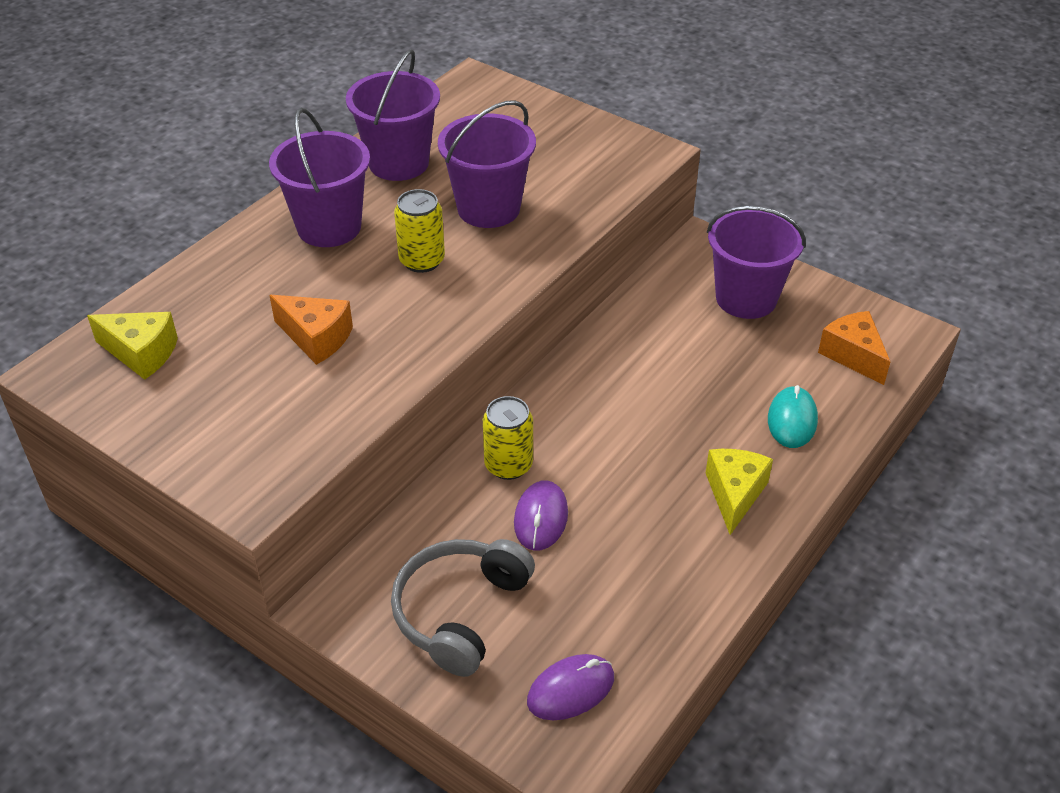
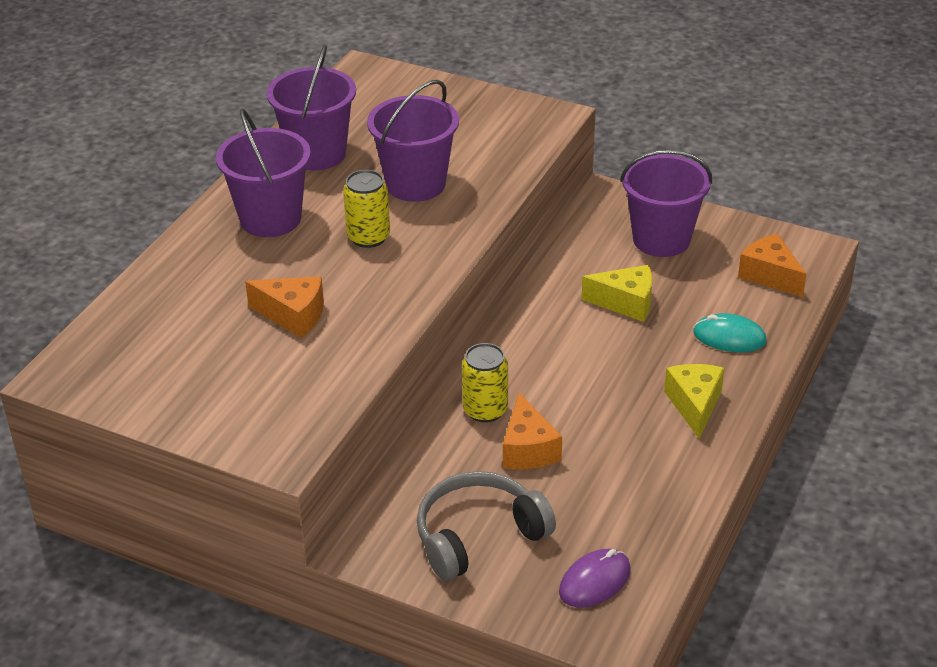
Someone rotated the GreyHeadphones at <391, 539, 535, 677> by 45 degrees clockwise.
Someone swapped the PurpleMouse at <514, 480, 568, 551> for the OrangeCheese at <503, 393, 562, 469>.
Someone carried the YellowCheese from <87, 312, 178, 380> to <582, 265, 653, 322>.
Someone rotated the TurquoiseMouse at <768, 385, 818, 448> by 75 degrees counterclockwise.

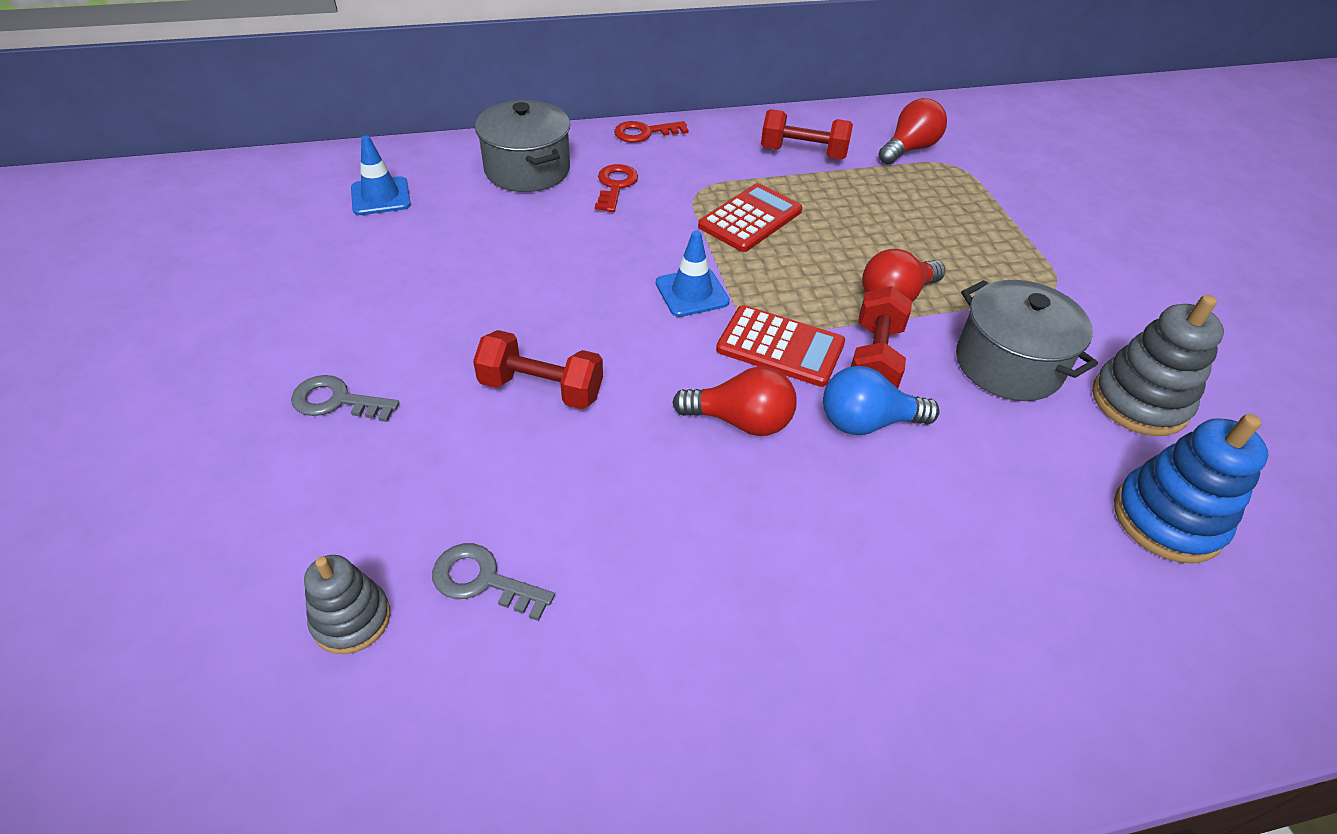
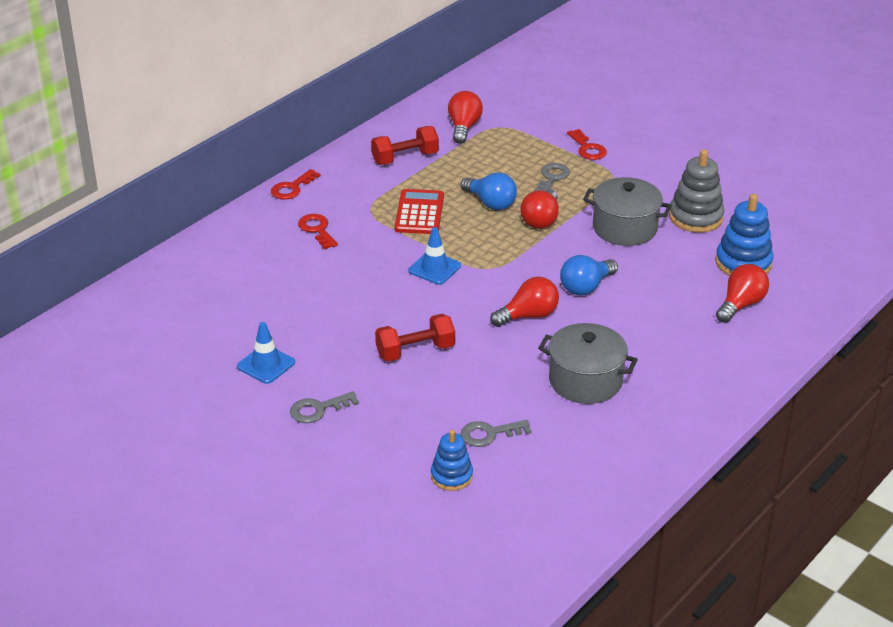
Someone carried the BlueTrafficCone from <351, 135, 411, 215> to <237, 322, 295, 384>.
Someone repainted the GreyStackingToy at <304, 555, 390, 654>, which became the BlueStackingToy at <431, 430, 473, 491>.
Someone put down the BlueLightBulb at <461, 172, 517, 210>.
Someone put down the GreyKey at <534, 163, 570, 191>.
Someone carried the GreyPot from <475, 100, 570, 192> to <538, 323, 638, 404>.
Someone put down the RedKey at <567, 129, 607, 160>.
Someone put down the RedLightBulb at <716, 264, 769, 323>.
Someone took away the RedCalculator at <716, 305, 845, 387>.
Someone took away the RedDumbbell at <851, 286, 912, 388>.

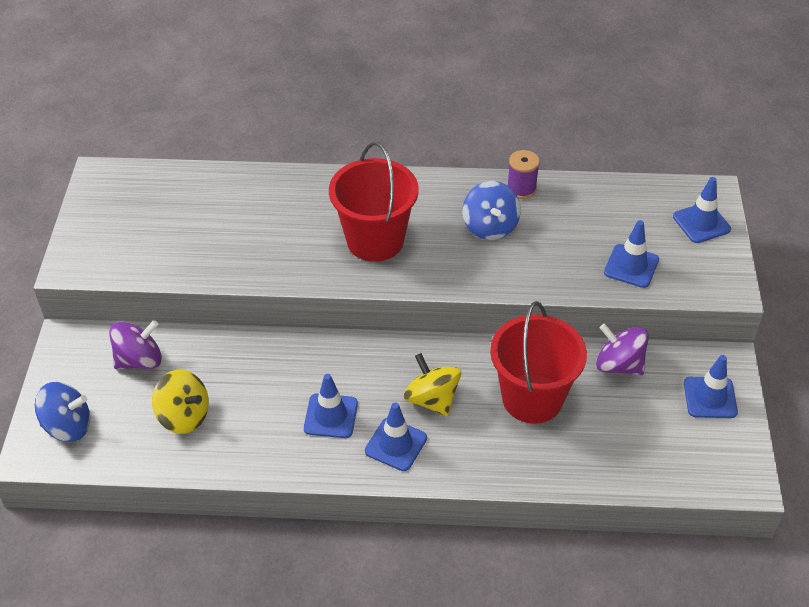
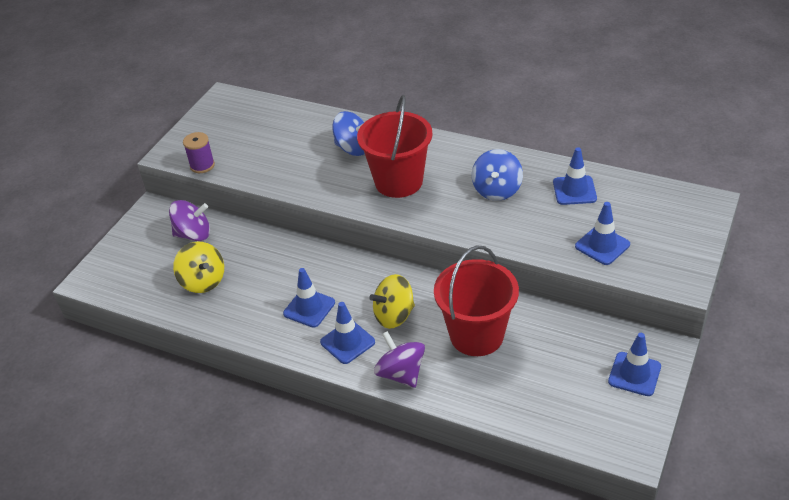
Someone carried the PurpleSpool from <507, 150, 540, 199> to <183, 132, 215, 173>.
Someone carried the BlueSpinningTop from <35, 382, 90, 442> to <332, 111, 365, 156>.
Someone rotated the YellowSpinningTop at <403, 353, 461, 416> by 105 degrees counterclockwise.
Someone carried the PurpleSpinningTop from <596, 324, 649, 375> to <374, 331, 425, 388>.
Someone carried the BlueTrafficCone from <673, 177, 731, 243> to <553, 147, 597, 205>.

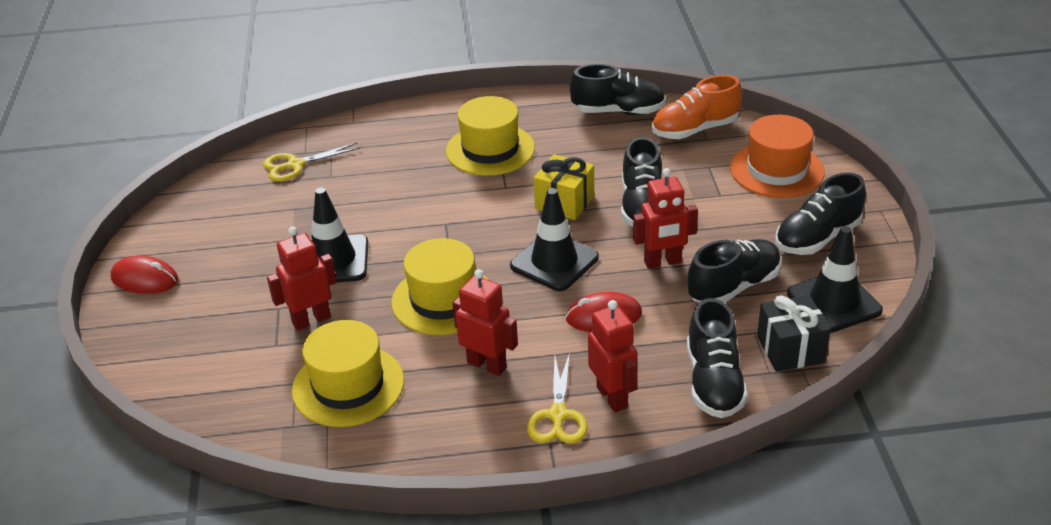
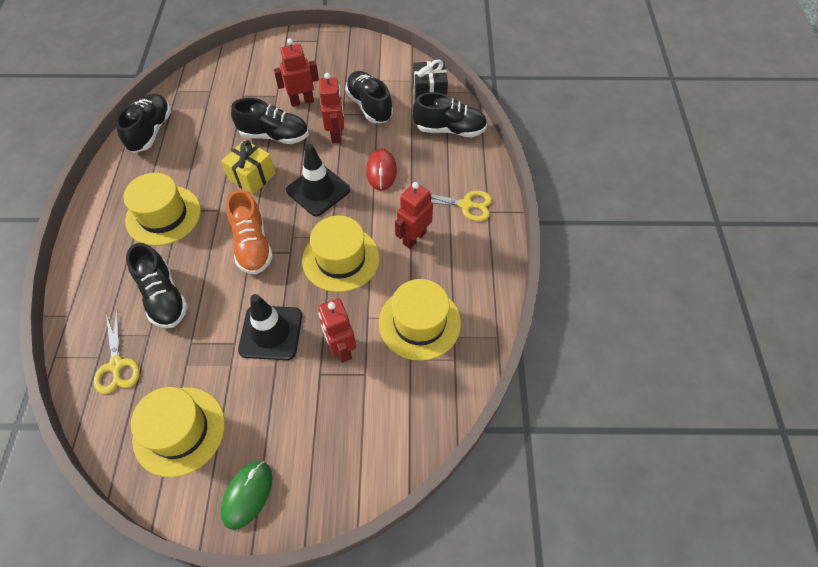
Someone carried the BlackShoe from <776, 173, 866, 255> to <126, 243, 188, 328>.
Someone put down the YellowHat at <131, 387, 225, 477>.
Someone repainted the RedMouse at <110, 256, 179, 294>, which became the GreenMouse at <221, 461, 272, 530>.
Someone carried the OrangeShoe from <652, 75, 742, 139> to <226, 190, 273, 275>.
Someone carried the RedRobot from <588, 300, 637, 412> to <274, 38, 319, 107>.
Someone took away the OrangeHat at <730, 115, 825, 198>.
Someone took away the BlackTrafficCone at <787, 226, 883, 333>.

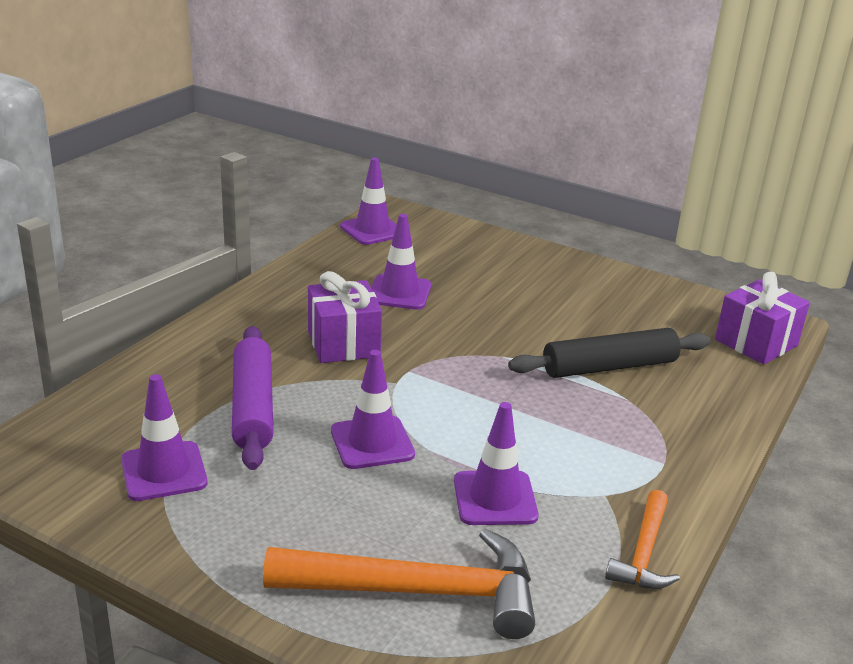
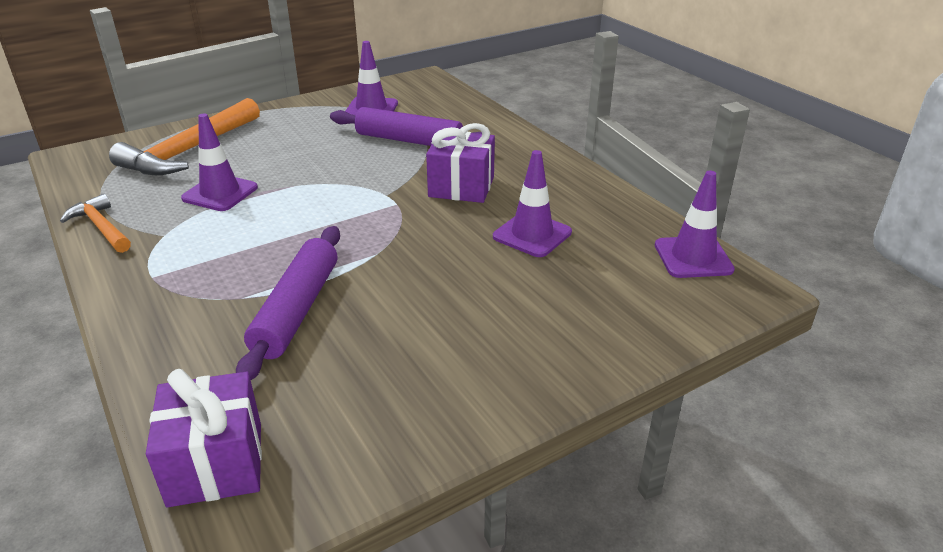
Someone repainted the BlackRollingPin at <508, 328, 711, 378>, which became the PurpleRollingPin at <236, 226, 340, 380>.
Someone took away the PurpleTrafficCone at <331, 350, 415, 469>.

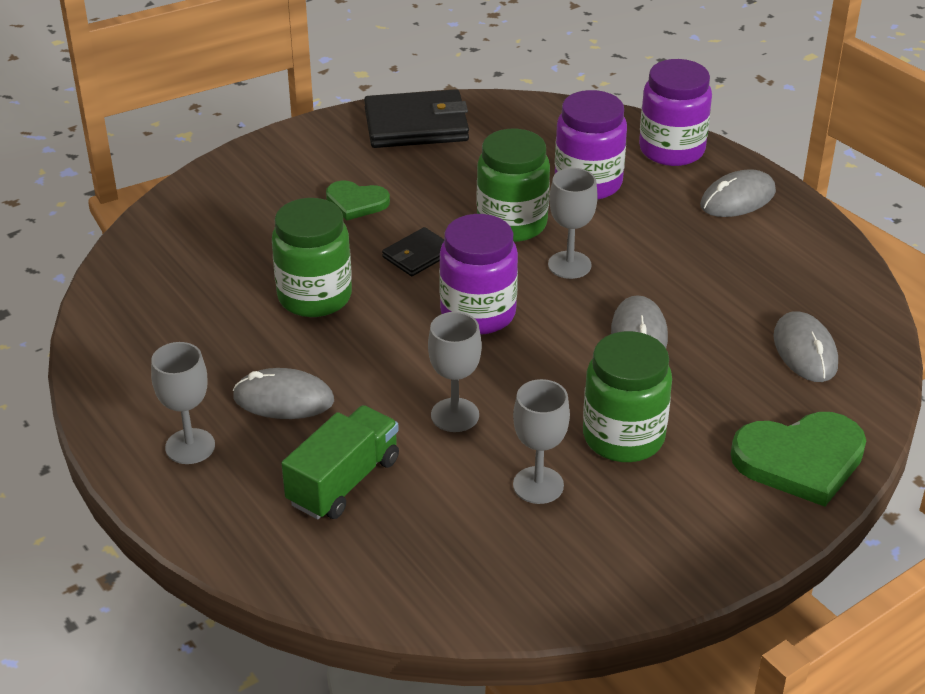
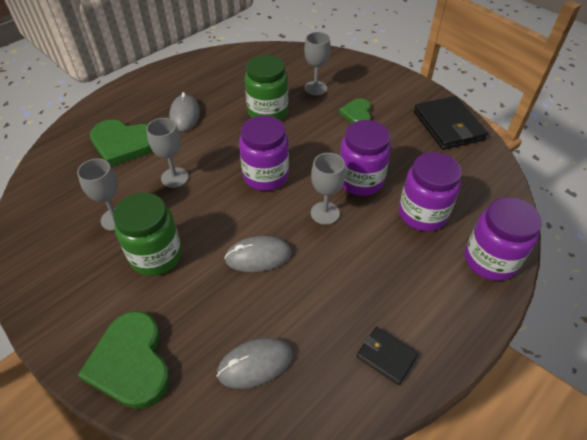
Someone swapped the GreenTruck at <281, 405, 399, 519> for the GreenHeart at <90, 120, 153, 167>.
Someone carried the GreyGoblet from <151, 342, 215, 464> to <304, 32, 331, 95>.
Someone repainted the GreenJar at <477, 129, 550, 242>, which became the PurpleJar at <340, 120, 391, 196>.
Someone carried the BlackWallet from <382, 227, 444, 276> to <357, 327, 418, 385>.
Someone took away the GreyMouse at <700, 169, 776, 217>.

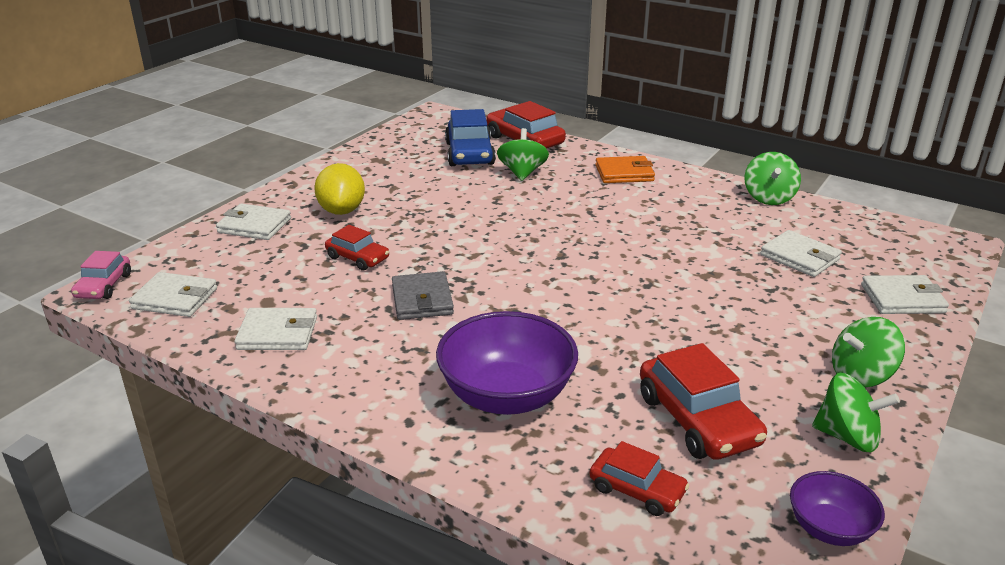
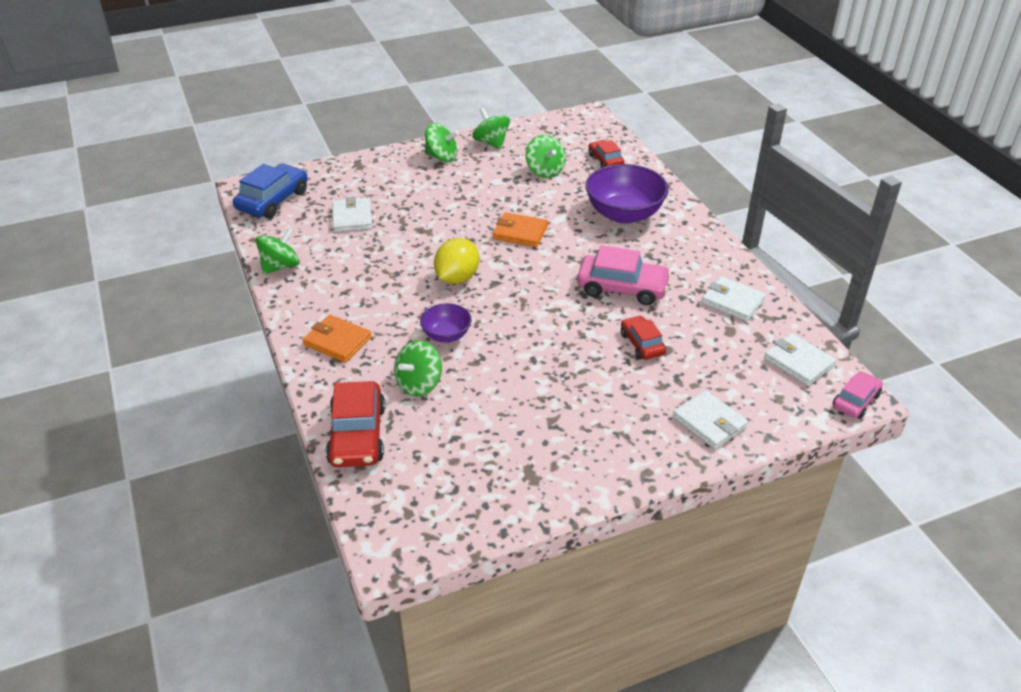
Someone carried the BlueCar from <445, 109, 496, 166> to <233, 164, 308, 219>.
Someone carried the PurpleBowl from <790, 471, 885, 546> to <420, 303, 471, 342>.
Someone carried the YellowLemon from <314, 163, 365, 215> to <434, 238, 480, 284>.
Someone put down the OrangeWallet at <493, 212, 548, 247>.
Someone swapped the RedCar at <640, 343, 767, 460> for the GreenSpinningTop at <526, 135, 566, 178>.
Someone swapped the GreyWallet at <392, 271, 454, 320> for the PinkCar at <577, 245, 671, 305>.
Someone took away the WhiteWallet at <861, 275, 949, 314>.

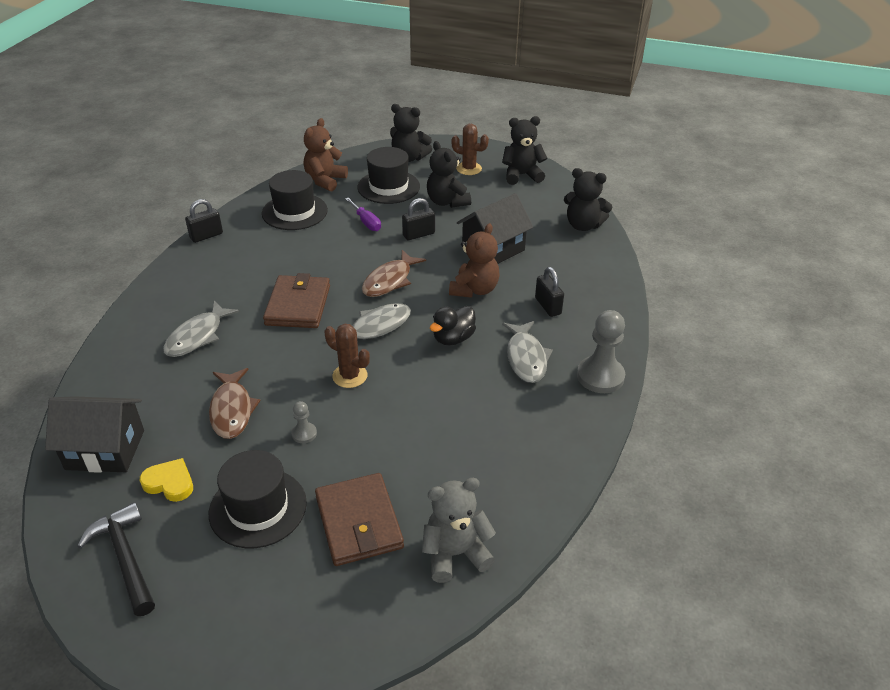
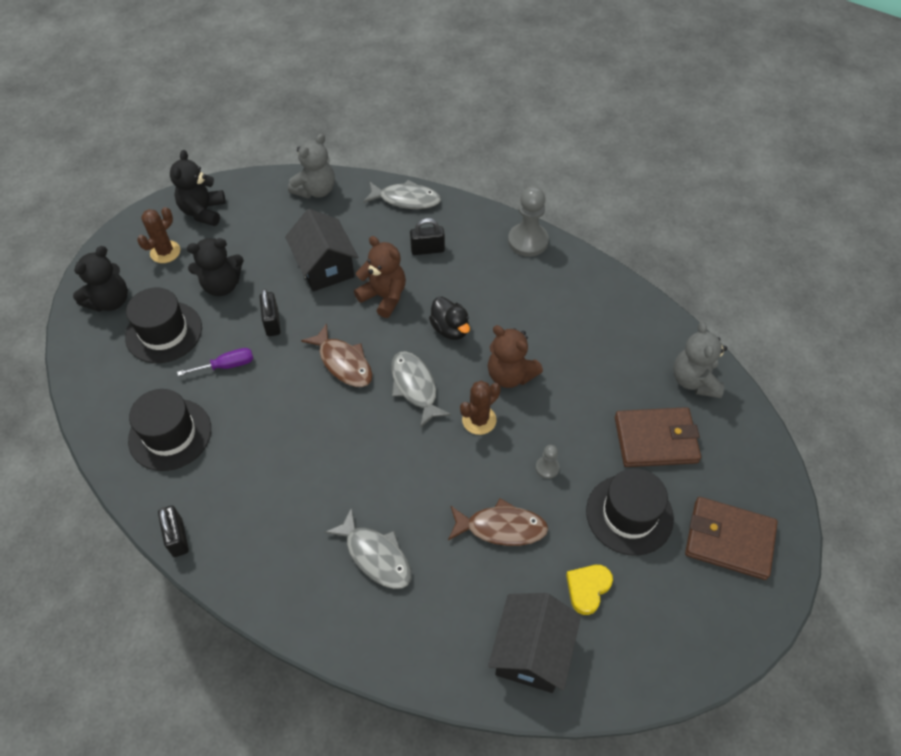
Someone repainted the BlackTeddyBear at <564, 168, 612, 231>, which became the GreyTeddyBear at <288, 133, 335, 198>.
Someone carried the GreyFish from <502, 321, 553, 383> to <363, 180, 441, 209>.
Someone carried the BrownTeddyBear from <304, 118, 348, 191> to <488, 325, 543, 388>.
Someone carried the BrownWallet from <263, 273, 330, 328> to <685, 497, 778, 580>.
Someone took away the BlackHammer at <77, 502, 155, 616>.

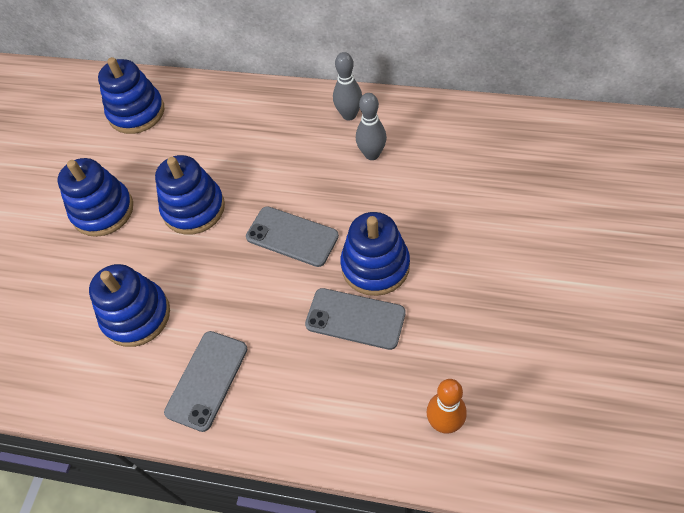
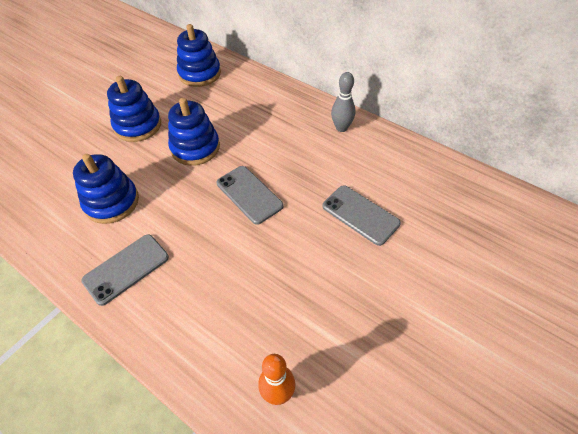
Someone carried the GreyPhone from <305, 288, 406, 350> to <322, 185, 401, 246>.
Someone took away the BlueStackingToy at <340, 212, 410, 296>.
Someone took away the GreyBowlingPin at <356, 93, 387, 160>.

